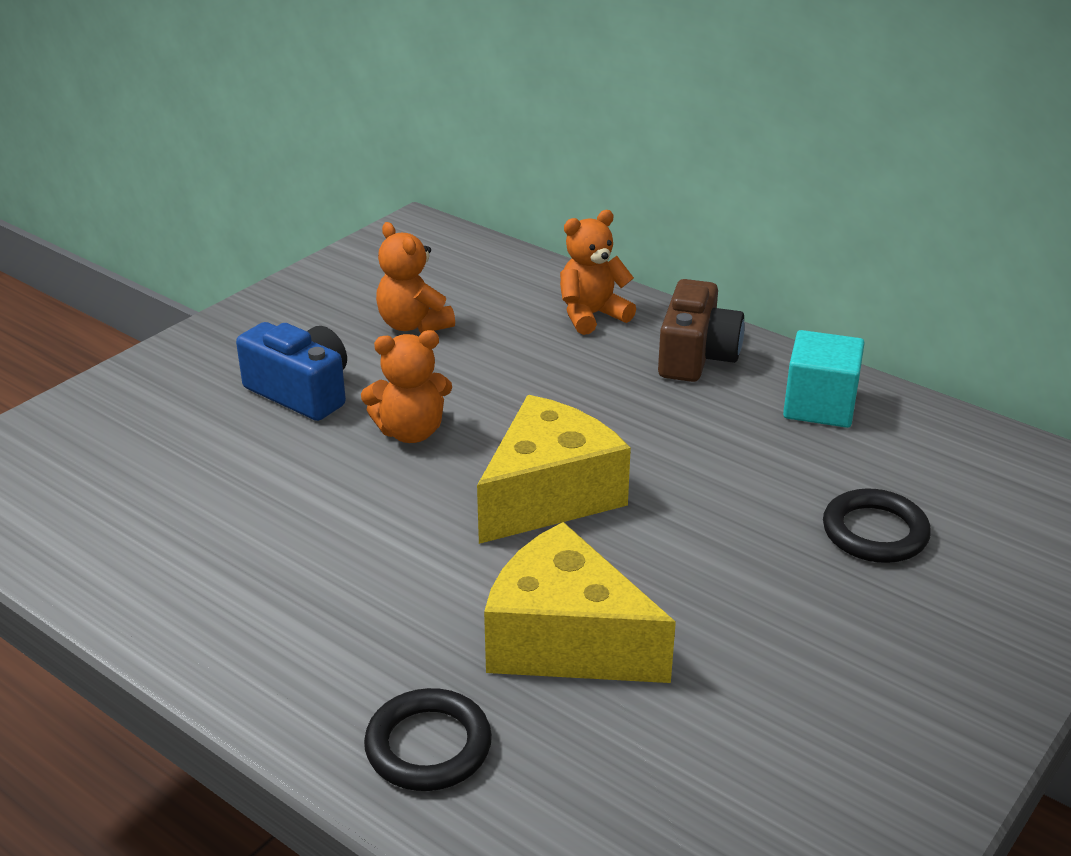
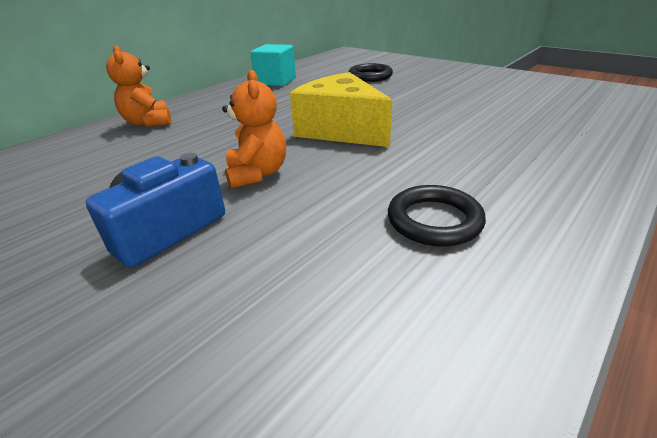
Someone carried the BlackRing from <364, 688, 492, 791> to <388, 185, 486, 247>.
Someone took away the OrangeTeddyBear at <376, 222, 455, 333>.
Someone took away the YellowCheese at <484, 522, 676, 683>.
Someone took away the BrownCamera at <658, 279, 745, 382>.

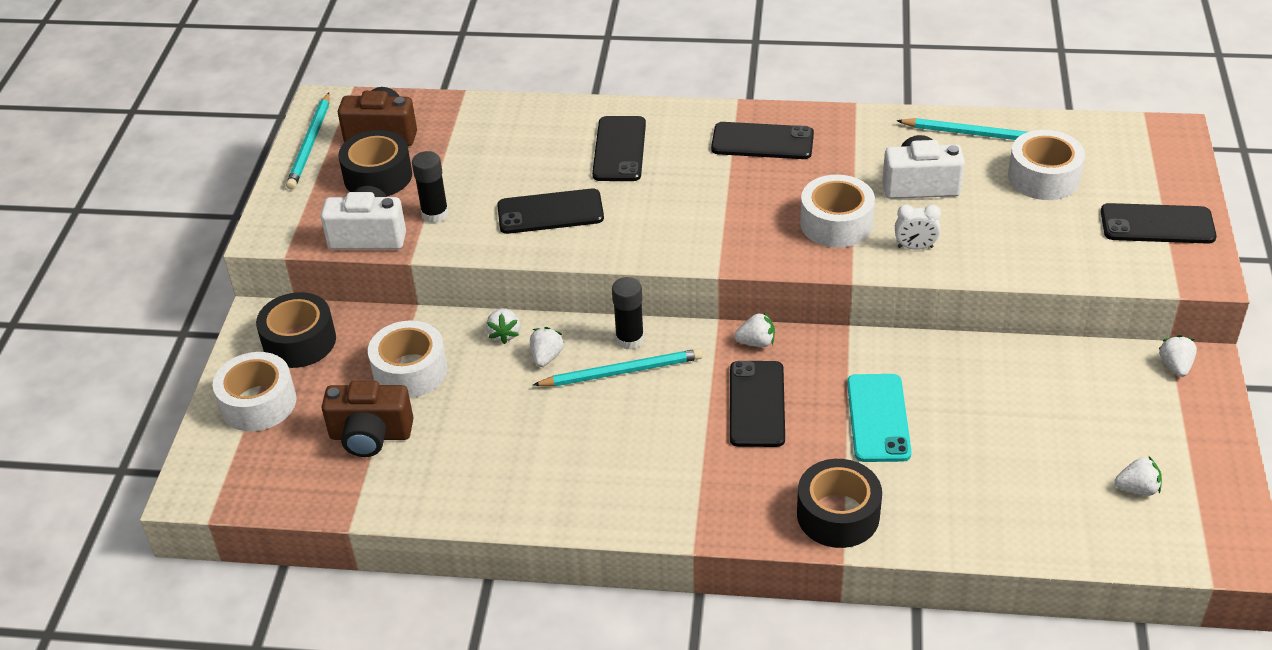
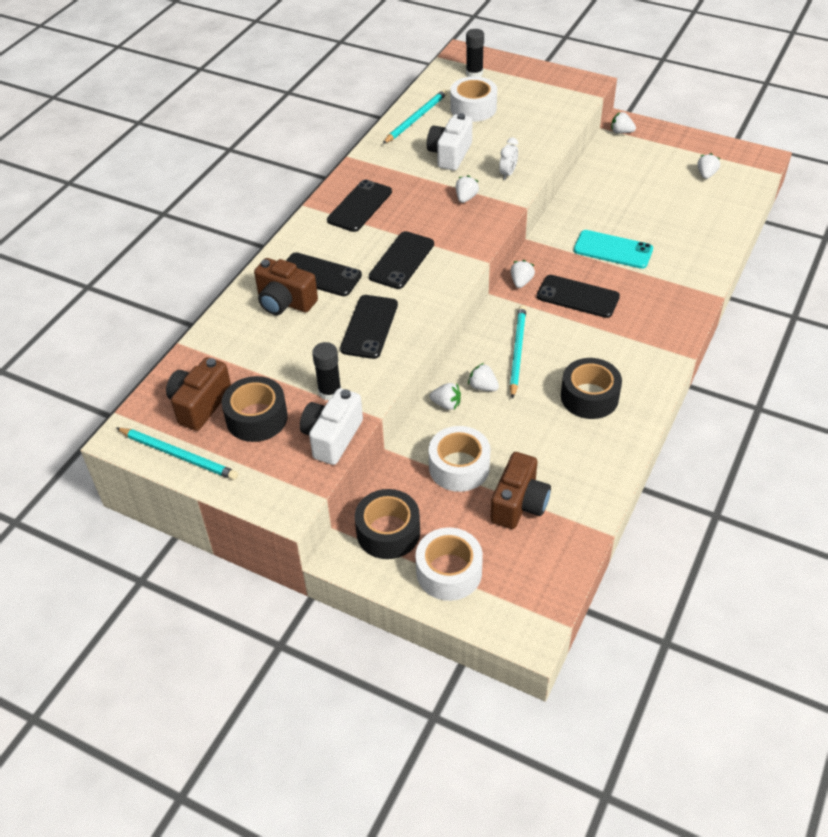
Someone put down the BrownCamera at <254, 258, 318, 315>.
Someone carried the BlackPhone from <1101, 203, 1217, 244> to <369, 231, 434, 289>.
Someone swapped the WhiteTape at <800, 175, 875, 248> for the WhiteStrawberry at <456, 175, 479, 203>.
Someone carried the BlackGlueStick from <612, 277, 644, 350> to <466, 29, 484, 77>.
Someone carried the BlackTape from <797, 459, 882, 548> to <561, 358, 622, 419>.

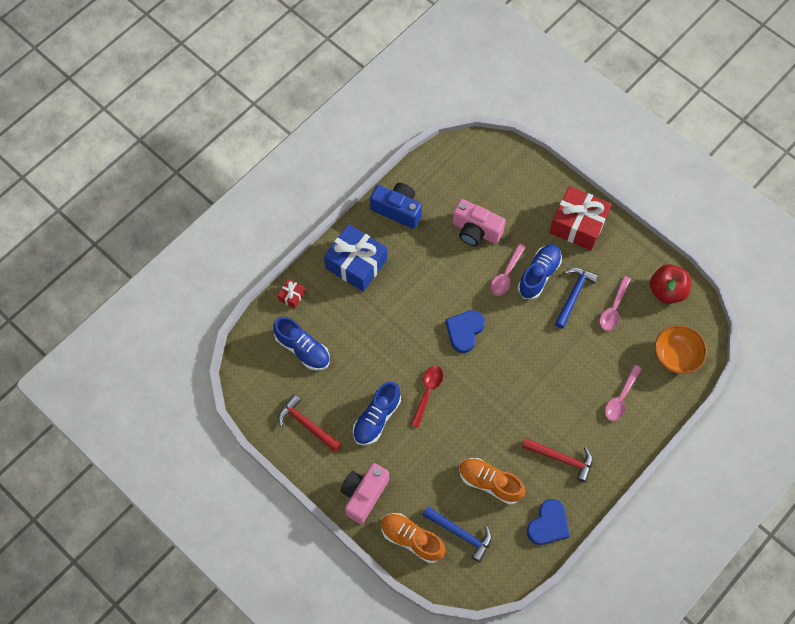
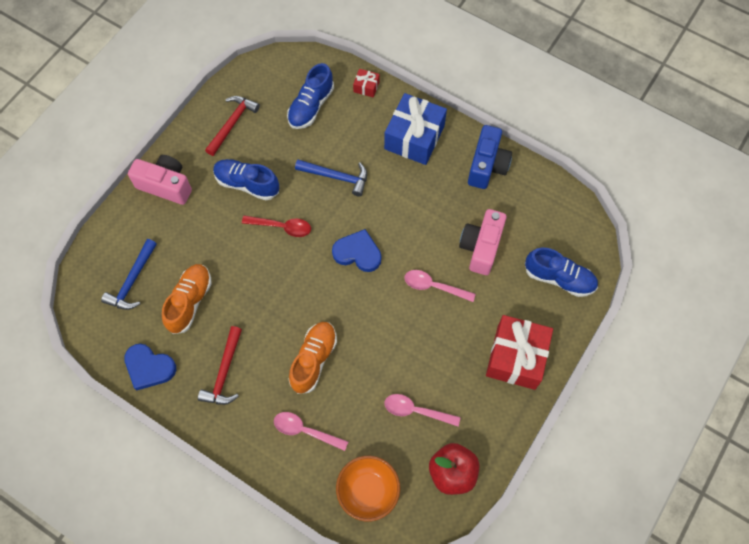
Someone carried the OrangeShoe from <381, 513, 445, 563> to <289, 322, 337, 394>.
Someone carried the BlueHammer from <555, 267, 598, 329> to <295, 160, 367, 197>.
Someone carried the BlueShoe from <518, 244, 562, 299> to <525, 248, 598, 297>.

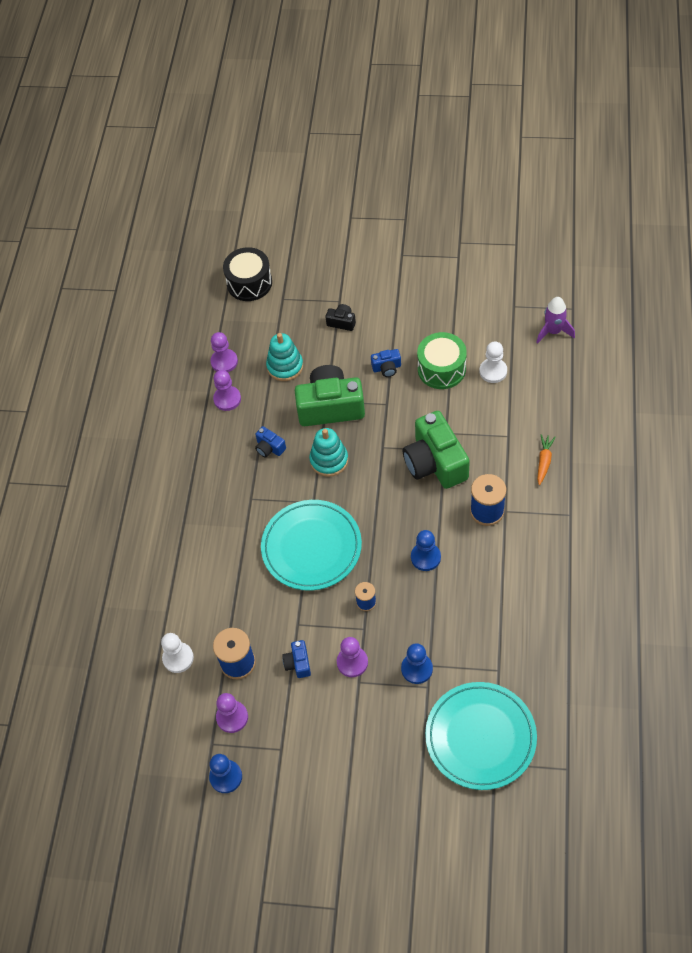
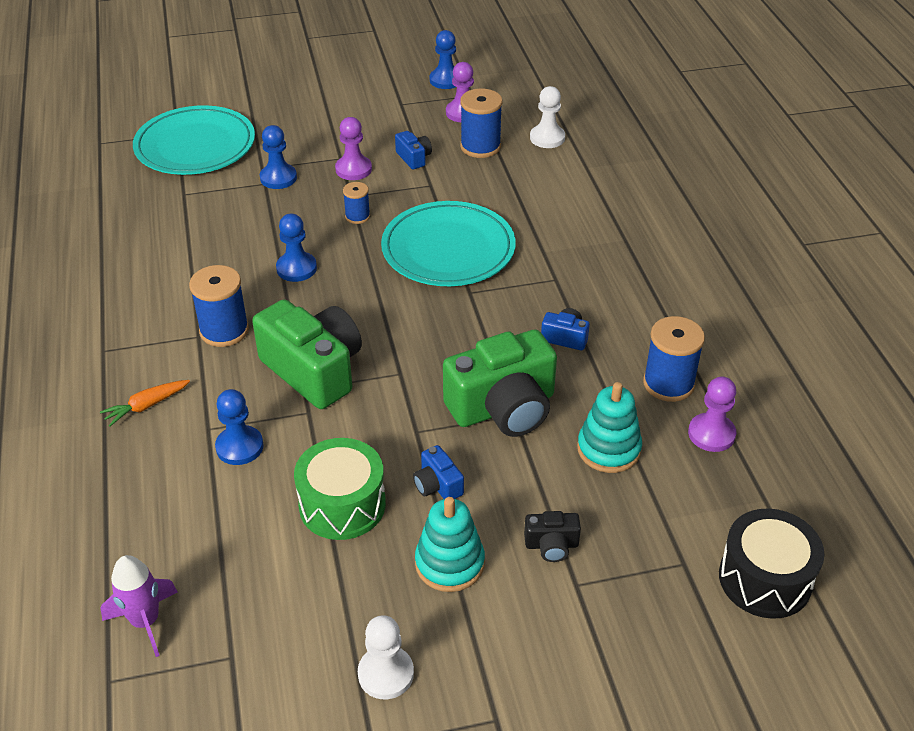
Someone rotated the OrangeCarrot at <537, 434, 556, 485> by 60 degrees clockwise.
Someone put down the BluePawn at <215, 389, 264, 465>.
Someone carried the WhitePawn from <479, 341, 507, 383> to <358, 615, 414, 699>.
Someone rotated the BlueCamera at <371, 349, 401, 377> by 90 degrees counterclockwise.
Someone carried the TurquoiseStackingToy from <309, 428, 348, 477> to <415, 497, 485, 592>.
Someone swapped the PurplePawn at <213, 370, 241, 411> for the BlueSpool at <643, 316, 705, 402>.

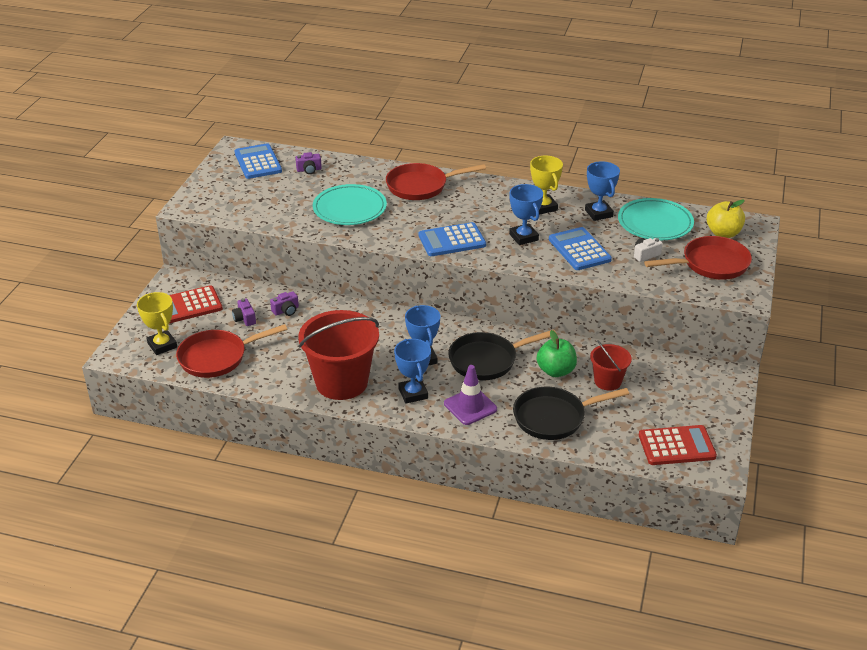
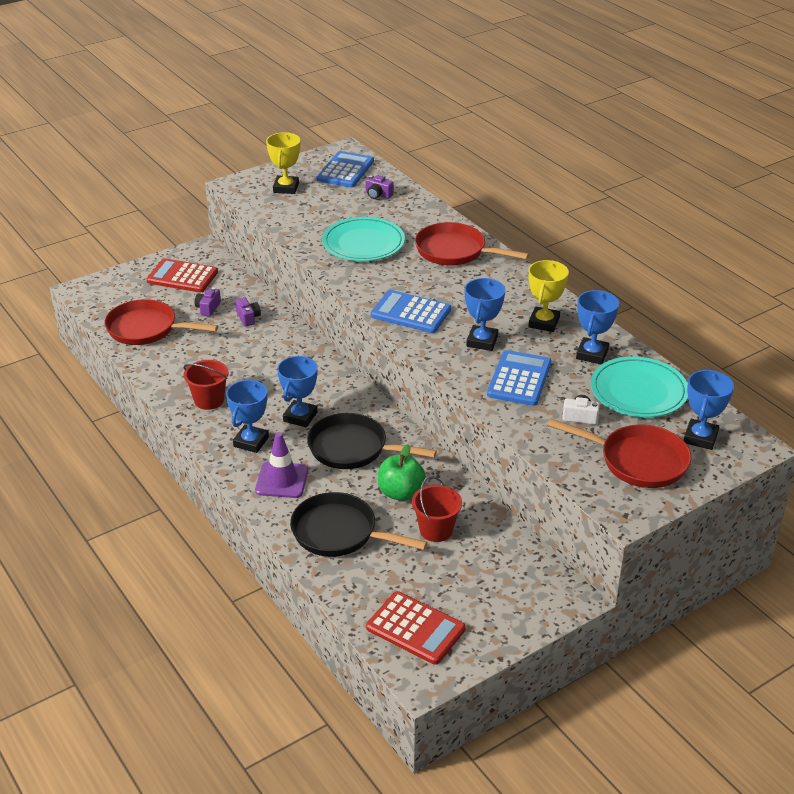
Someone scaled the RedBucket at <299, 310, 379, 400> by 0.52.
Someone rotated the PurpleCamera at <270, 291, 299, 316> by 120 degrees counterclockwise.
Someone carried the YellowTrophy from <137, 292, 177, 355> to <266, 132, 300, 194>.
Someone swapped the YellowApple at <707, 199, 745, 238> for the BlueTrophy at <683, 370, 734, 450>.

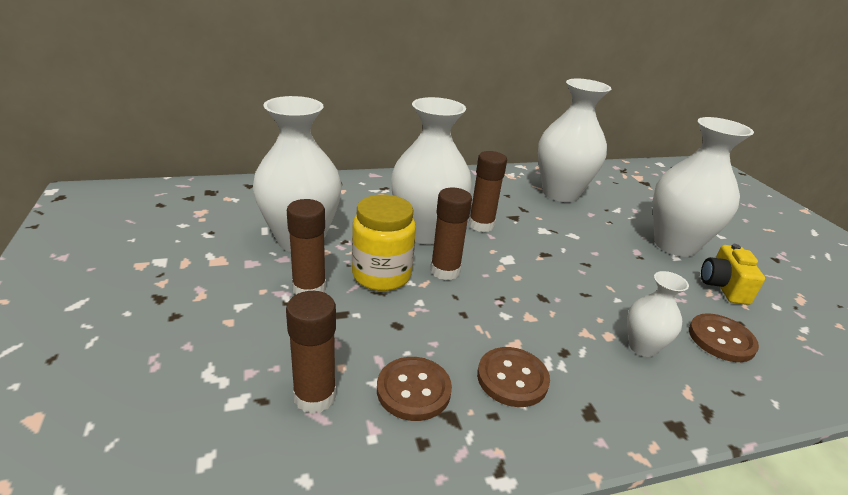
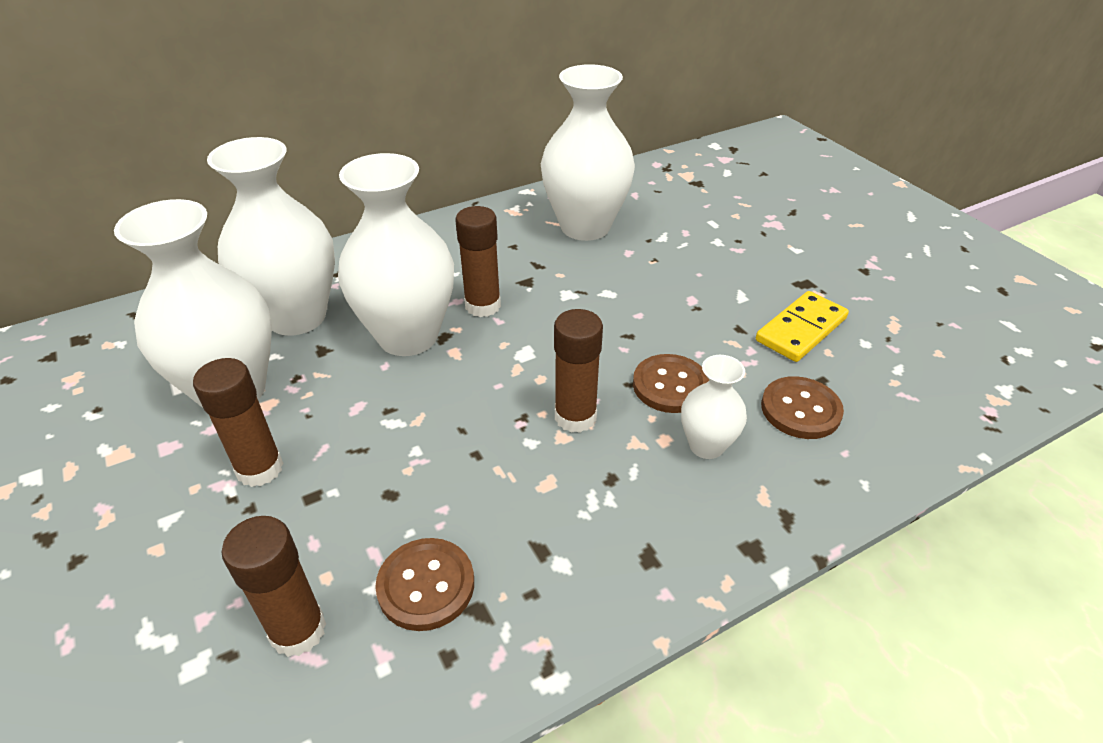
Someone carried the WhiteVase from <653, 117, 754, 257> to <207, 137, 335, 336>.
Someone carried the BrownGlueStick from <430, 188, 472, 280> to <554, 309, 603, 433>.
Someone carried the BrownButton from <477, 347, 550, 407> to <633, 354, 709, 413>.
Someone swapped the YellowCamera at <701, 244, 765, 305> for the YellowDomino at <756, 291, 849, 362>.
Someone took away the YellowJar at <352, 194, 416, 291>.

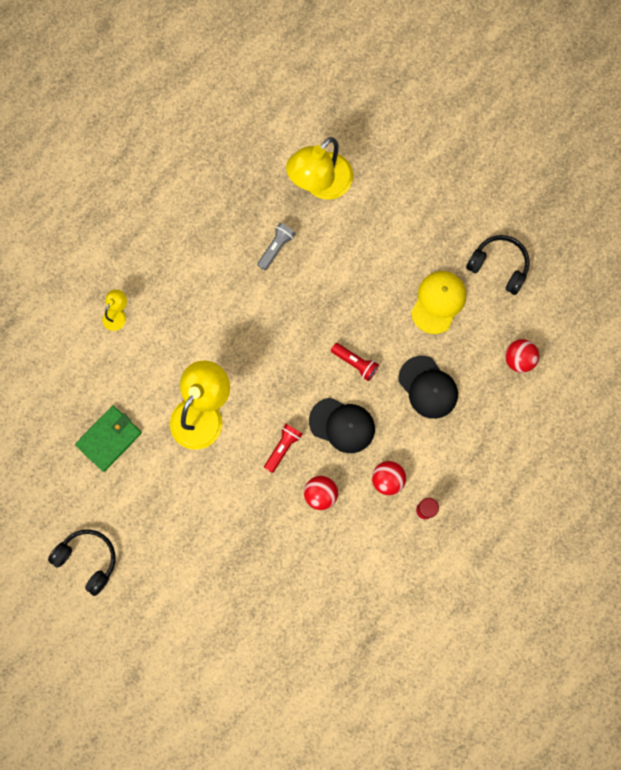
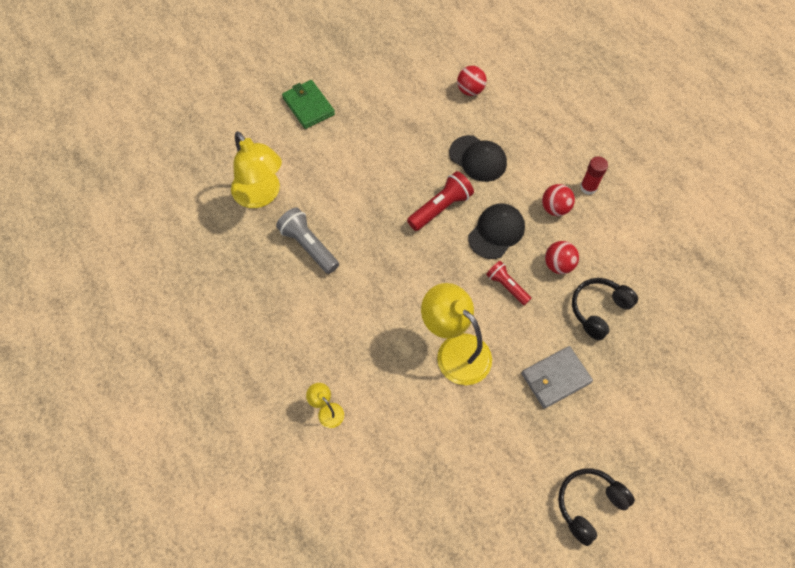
Someone scaled the GreyFlashlight at <257, 223, 296, 270> by 1.52.
Someone carried the GreenWallet from <75, 406, 142, 472> to <282, 80, 335, 129>.
Someone scaled the RedFlashlight at <331, 343, 379, 381> by 1.52.
Someone rotated the BlackCap at <399, 356, 458, 419> by 60 degrees clockwise.
Someone put down the GreyWallet at <521, 346, 593, 409>.
Someone carried the BlackHeadphones from <466, 235, 530, 295> to <572, 278, 638, 340>.
Someone took away the YellowCap at <411, 271, 466, 334>.

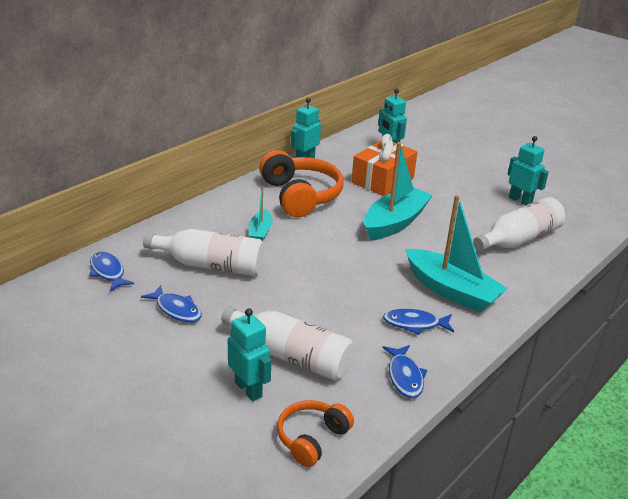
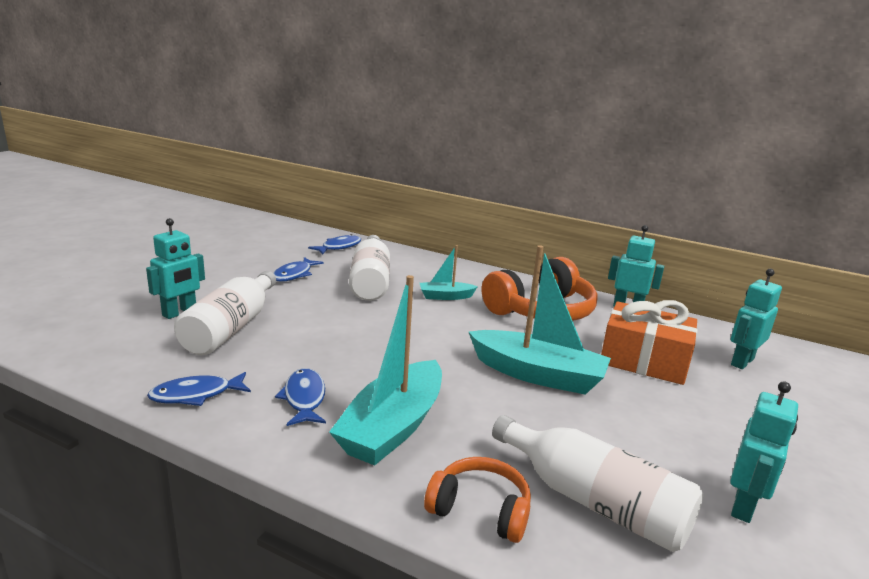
Someone carried the OrangeHeadphones from <277, 400, 354, 467> to <424, 457, 531, 543>.

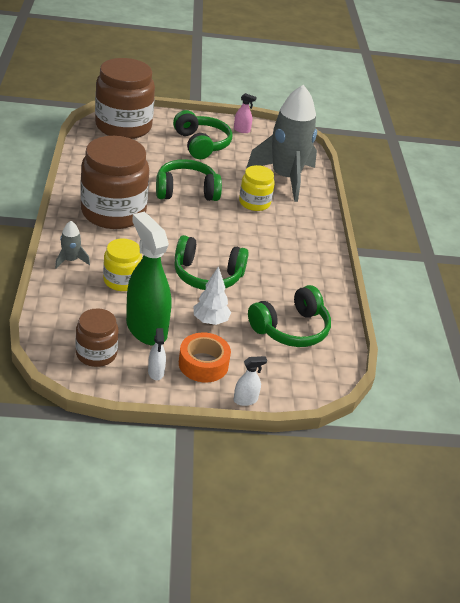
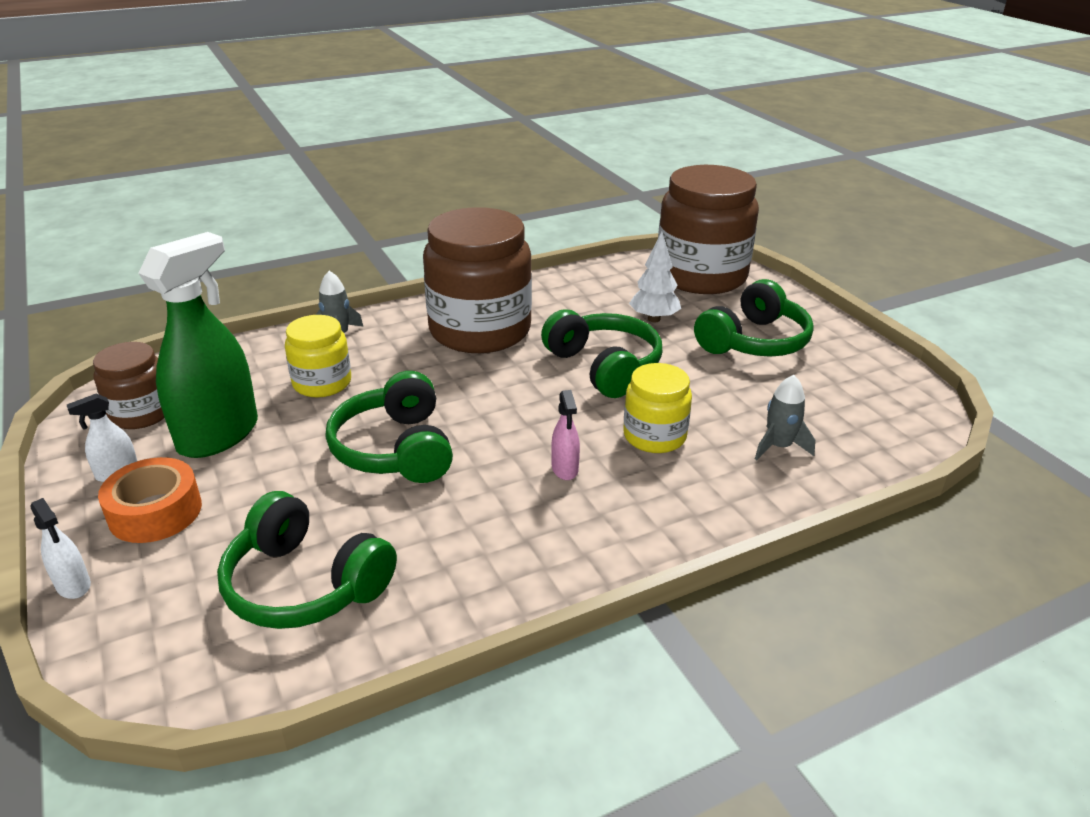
Someone carried the PinkSprayBottle from <234, 93, 257, 133> to <551, 390, 580, 480>.
Someone carried the WhiteTree from <193, 266, 231, 325> to <629, 232, 681, 322>.
Someone scaled the GreyRocket at <247, 85, 317, 202> by 0.40.

